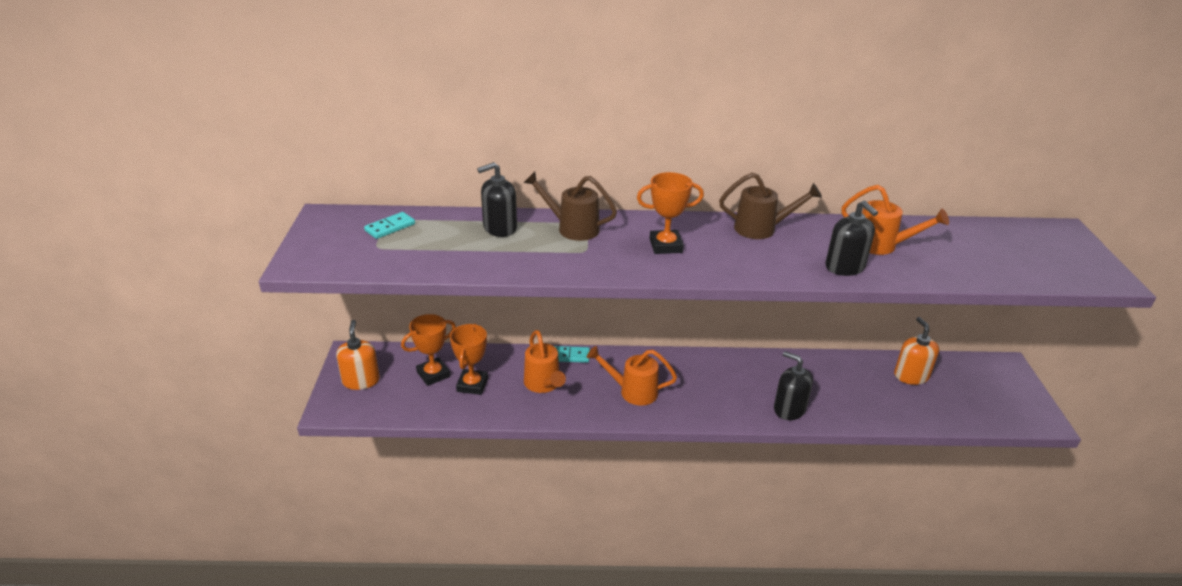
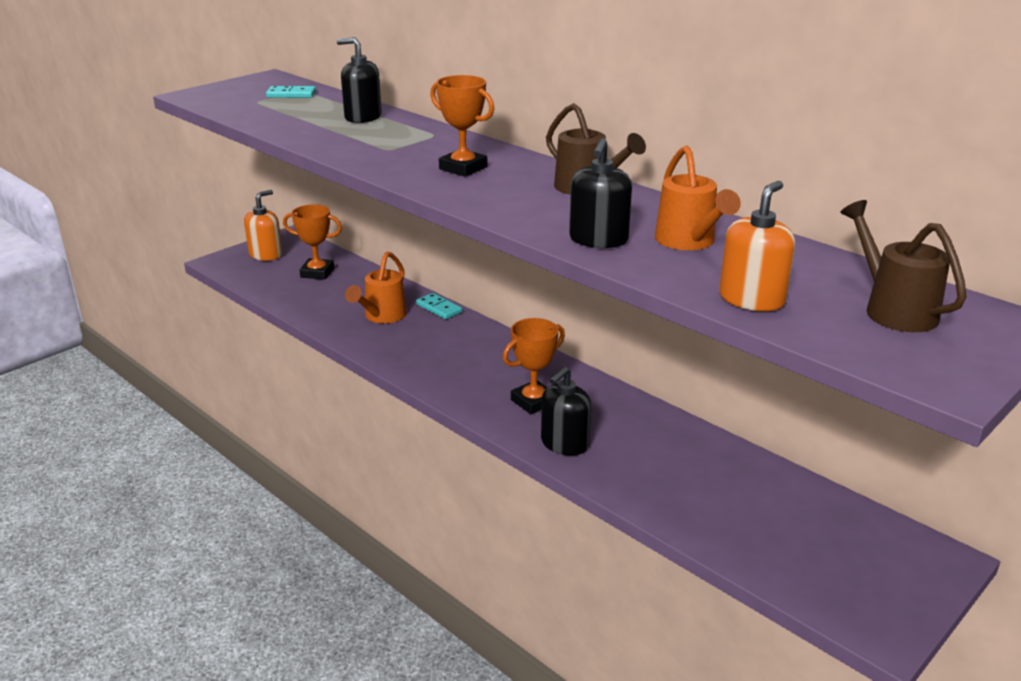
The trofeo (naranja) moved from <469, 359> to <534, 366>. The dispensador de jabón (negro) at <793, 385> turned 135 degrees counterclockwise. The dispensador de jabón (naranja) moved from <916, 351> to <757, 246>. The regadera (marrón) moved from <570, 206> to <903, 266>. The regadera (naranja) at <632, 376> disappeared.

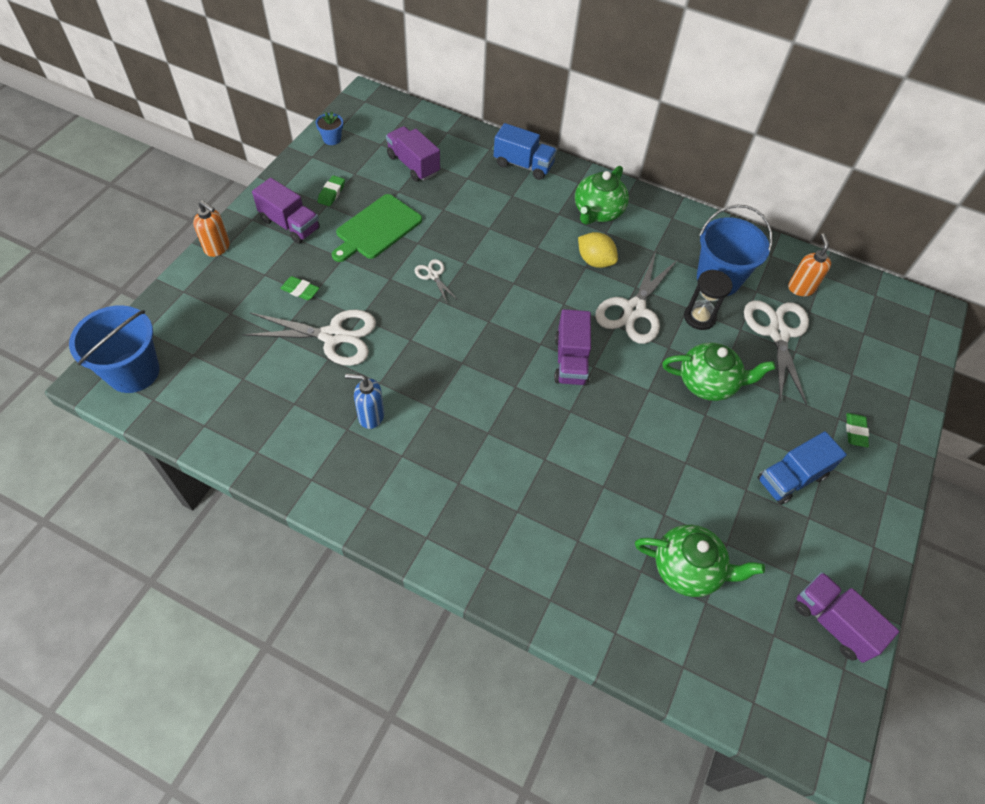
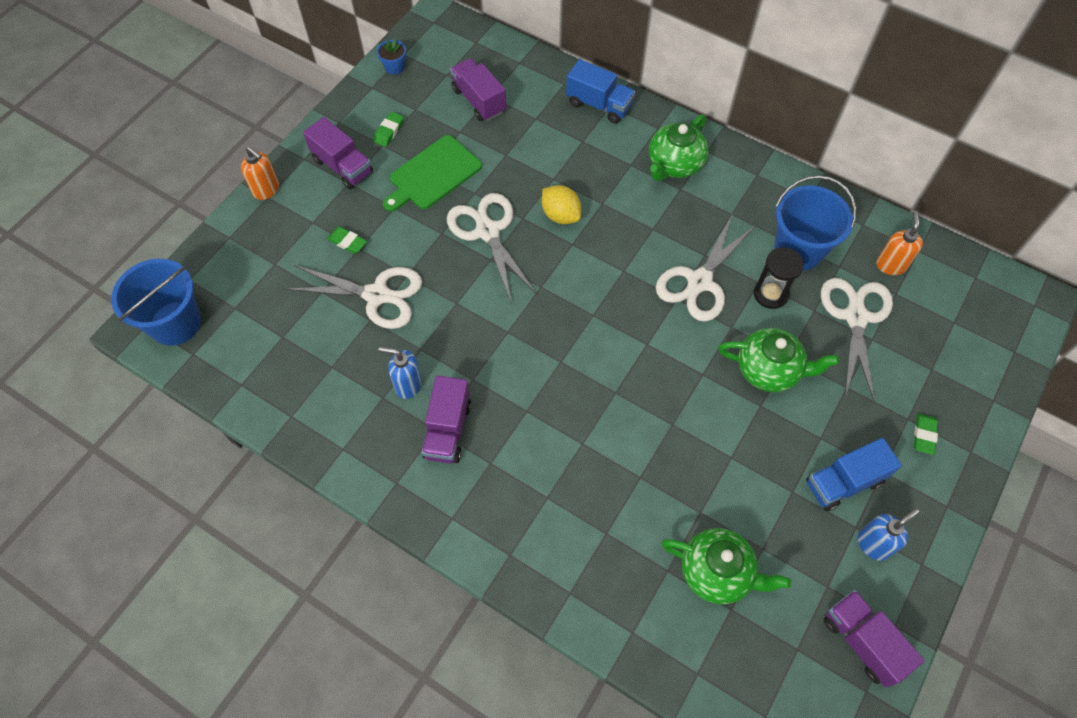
The camión (morado) moved from <572, 347> to <446, 420>. The tijeras (blanco) at <436, 281> changed to 2.09 times the size. The limón (amarillo) moved from <598, 250> to <561, 204>. The dispensador de jabón (azul) at <888, 534> appeared.

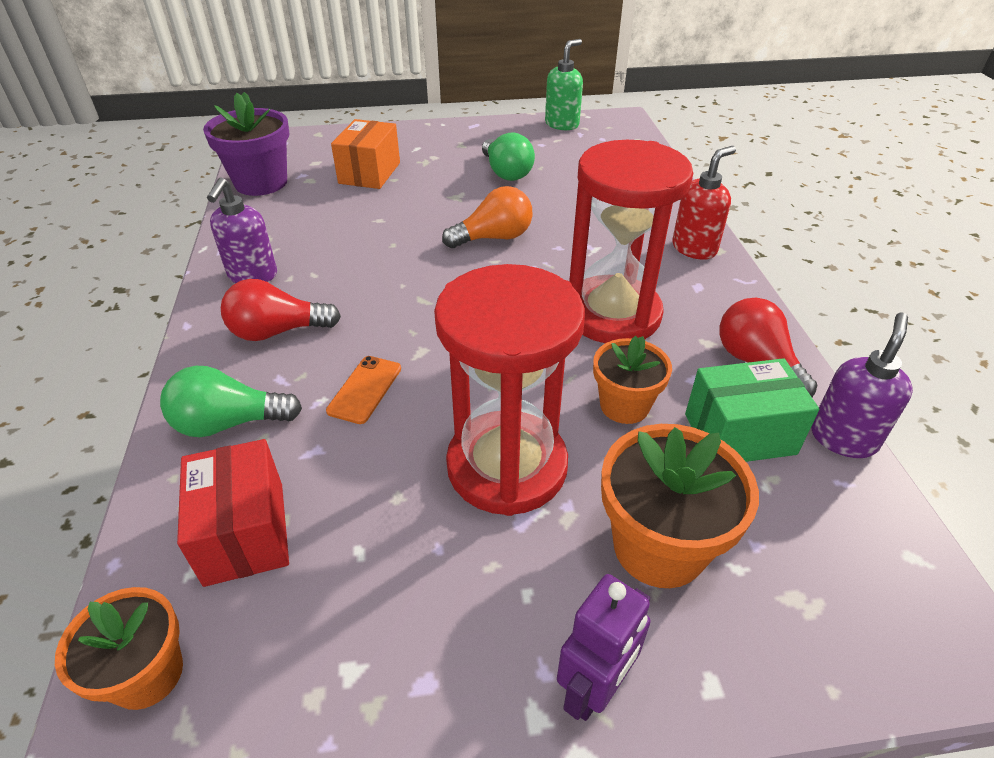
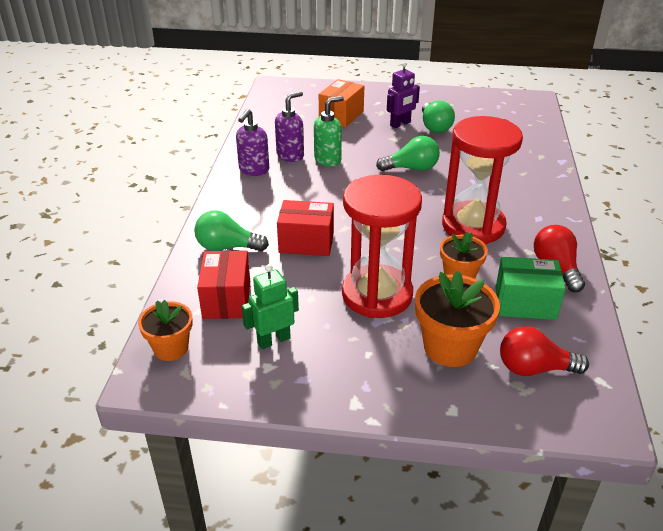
The robot (verde) at <270, 306> appeared. The dispensador de jabón (morado) moved from <862, 385> to <289, 126>. The móvil (naranja) at <363, 390> was replaced by the caja (rojo) at <305, 228>. The dispensador de jabón (verde) moved from <564, 84> to <329, 131>. The bombilla (naranja) at <487, 217> became the bombilla (verde) at <408, 153>. The robot (morado) moved from <604, 647> to <403, 95>. The bombilla (rojo) moved from <281, 310> to <544, 351>. The maceta (morado) at <246, 144> disappeared. The dispensador de jabón (rojo) at <704, 203> disappeared.

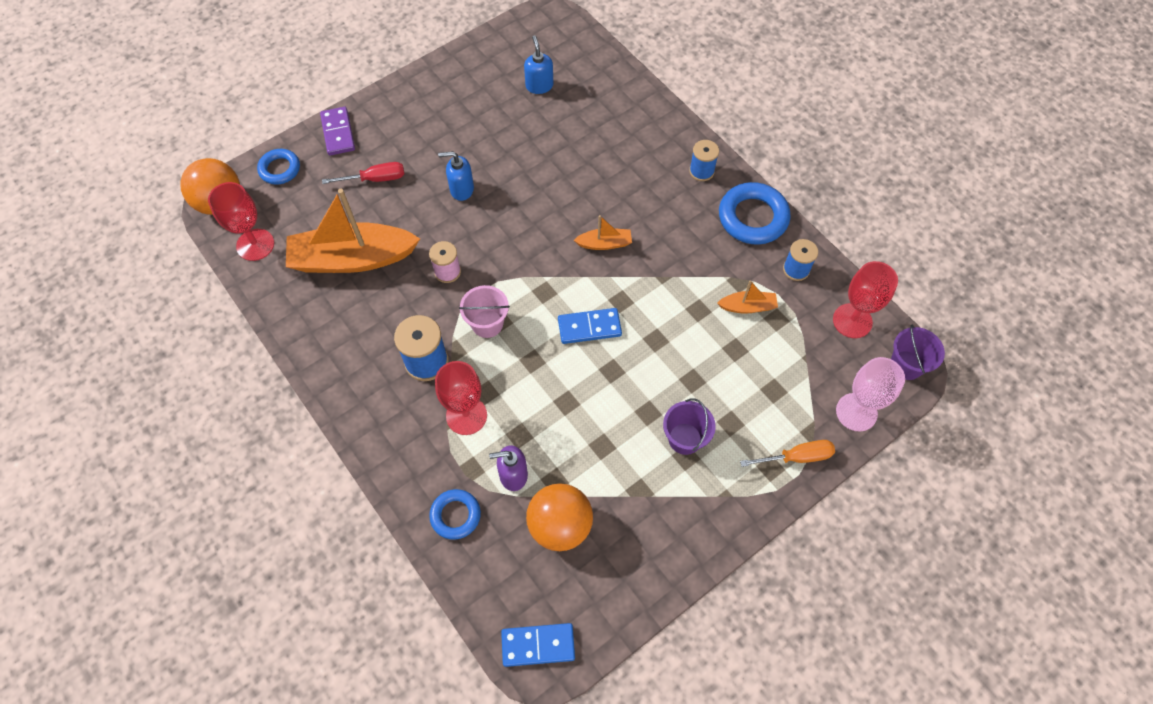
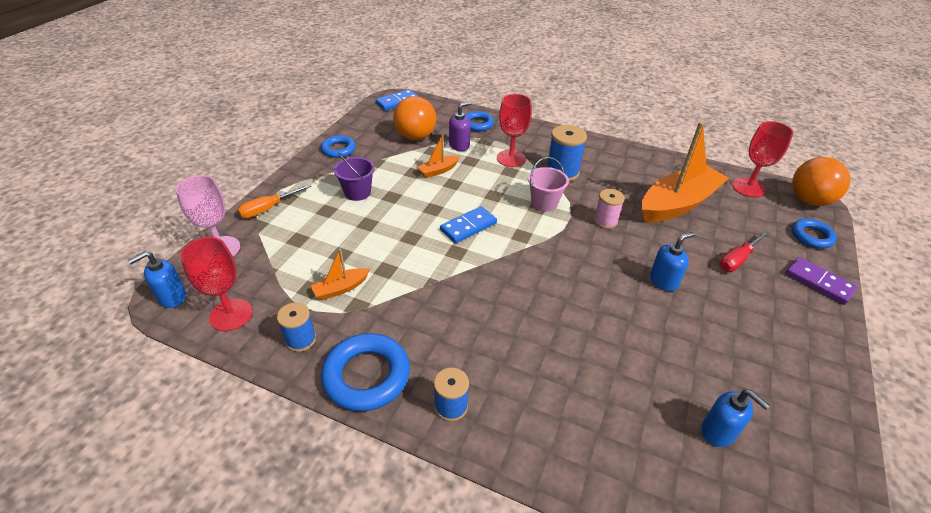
The balde (morado) at <918, 352> was replaced by the dispensador de jabón (azul) at <157, 279>. The anillo (azul) at <338, 146> appeared. The barco (naranja) moved from <603, 232> to <438, 156>.

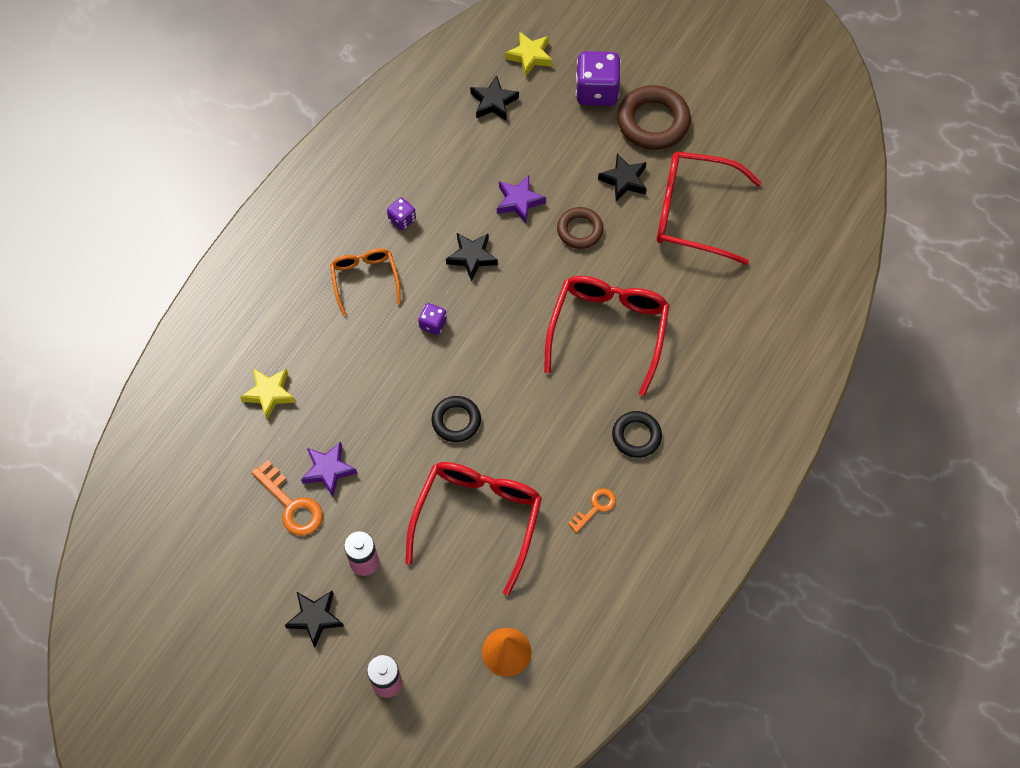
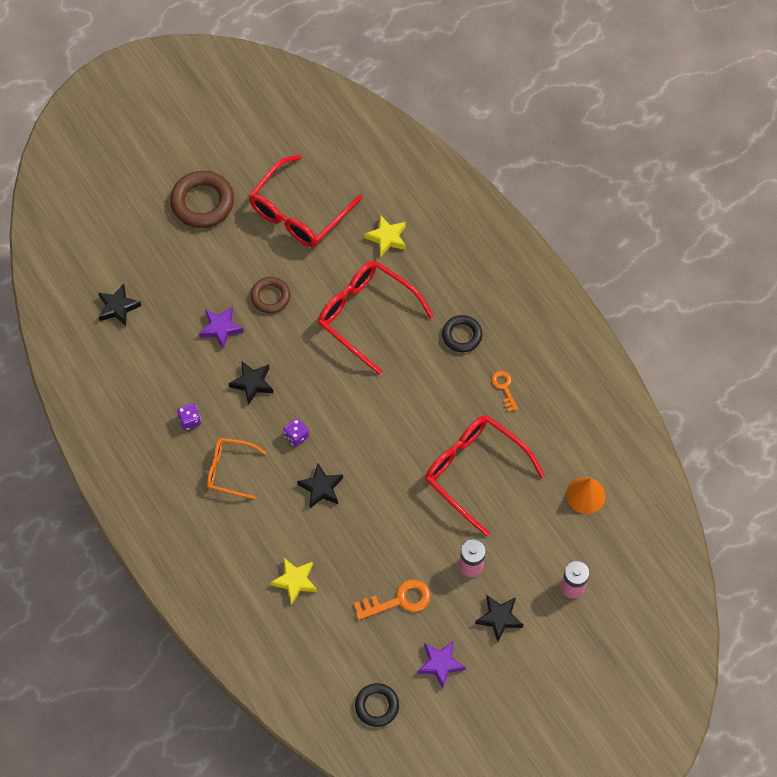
The estrella (negro) moved from <622, 177> to <320, 485>. The anillo (negro) moved from <456, 419> to <377, 705>. The estrella (amarillo) moved from <529, 54> to <385, 236>. The estrella (morado) moved from <329, 469> to <441, 664>. The dado (morado) at <598, 78> disappeared.

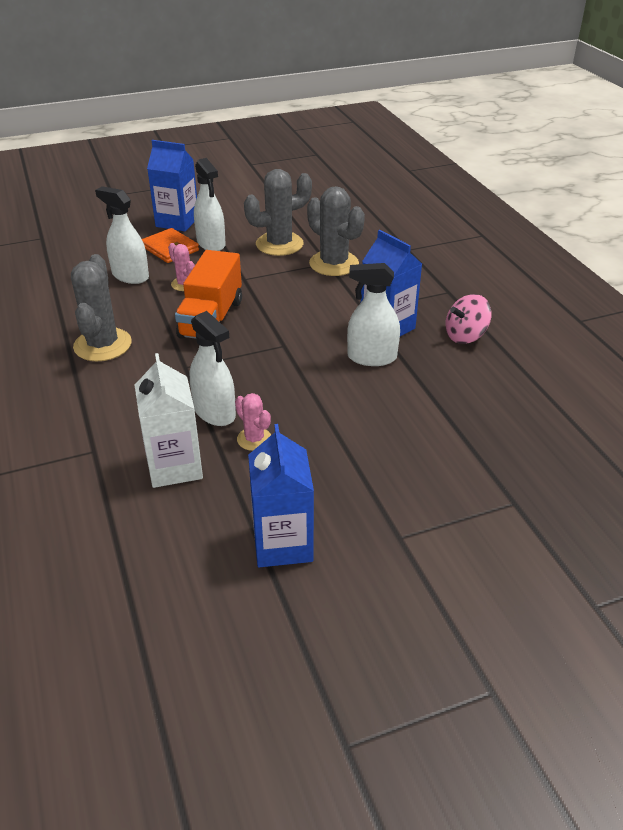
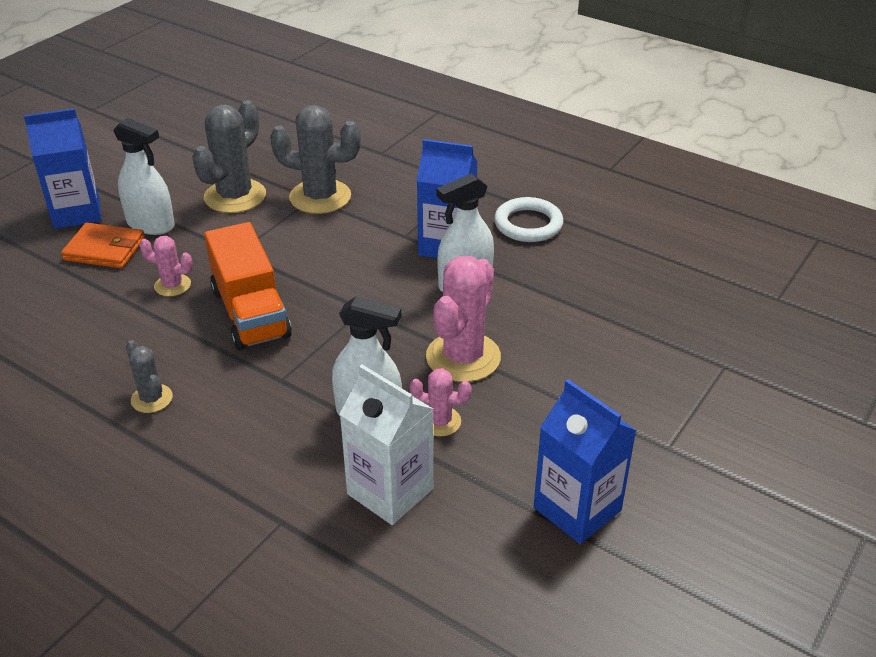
The cactus (gris) at <101, 307> changed to 0.53 times the size. The cactus (rosa) at <463, 319> appeared. The peonza (rosa) at <468, 319> was replaced by the anillo (blanco) at <529, 219>. The pulverizador (blanco) at <122, 235> disappeared.

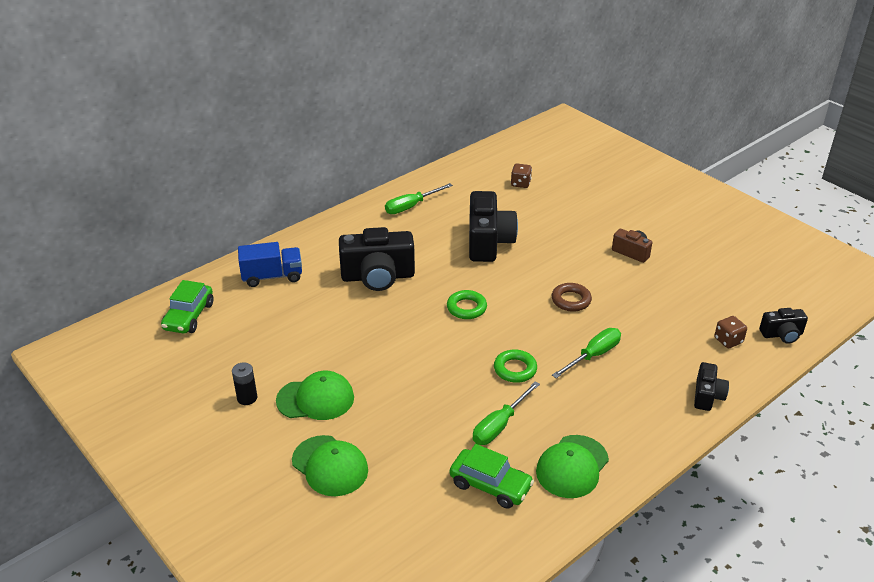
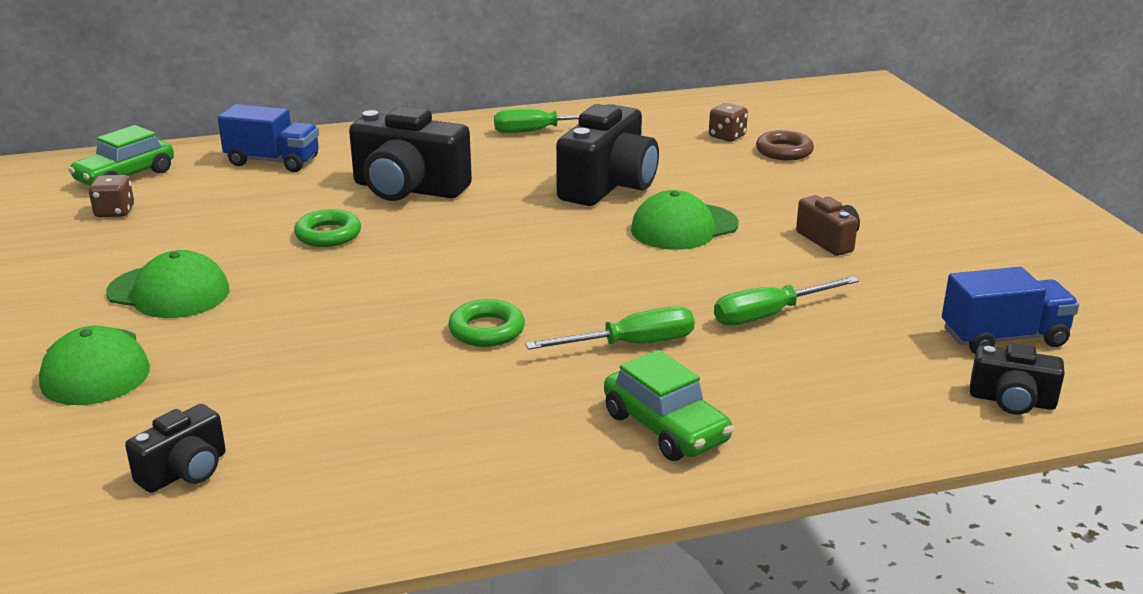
The dado (marrón) moved from <730, 332> to <111, 196>. The cámara (negro) moved from <711, 386> to <175, 448>. The anillo (verde) moved from <467, 304> to <327, 228>. The coche (verde) moved from <492, 476> to <669, 405>. The gorra (verde) moved from <572, 466> to <685, 220>. The destornillador (verde) moved from <506, 413> to <786, 301>. The anillo (marrón) moved from <572, 297> to <785, 145>. The camión (azul) at <1010, 310> appeared. The pila (negro) at <244, 384> disappeared.

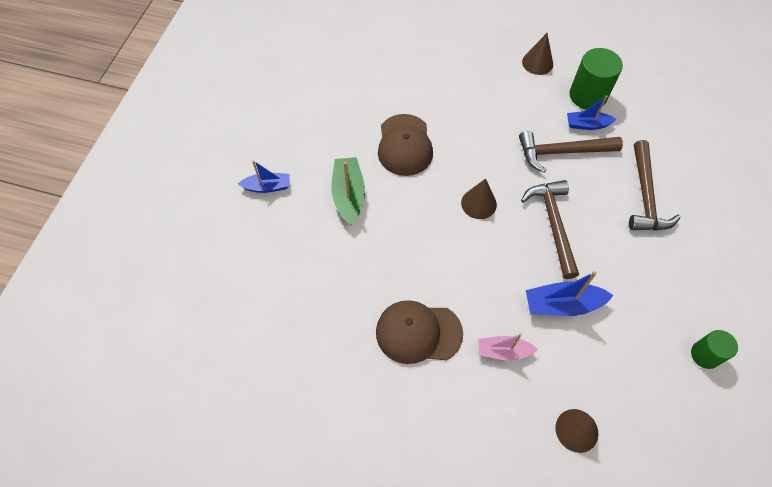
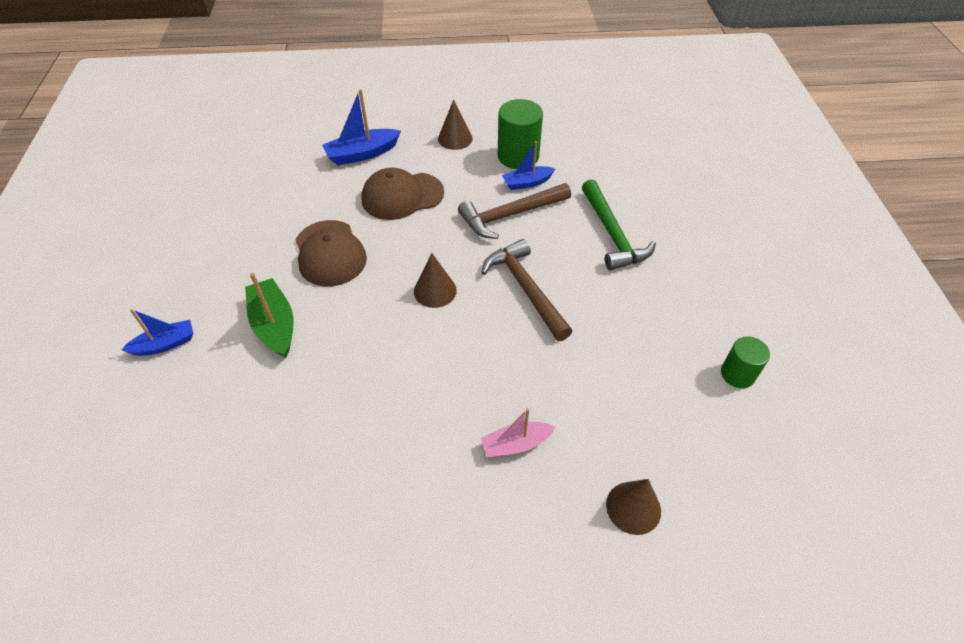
The barco (azul) moved from <570, 293> to <361, 127>. The gorra (marrón) moved from <419, 332> to <402, 194>. The martillo (marrón) at <655, 185> became the martillo (verde) at <619, 225>.

